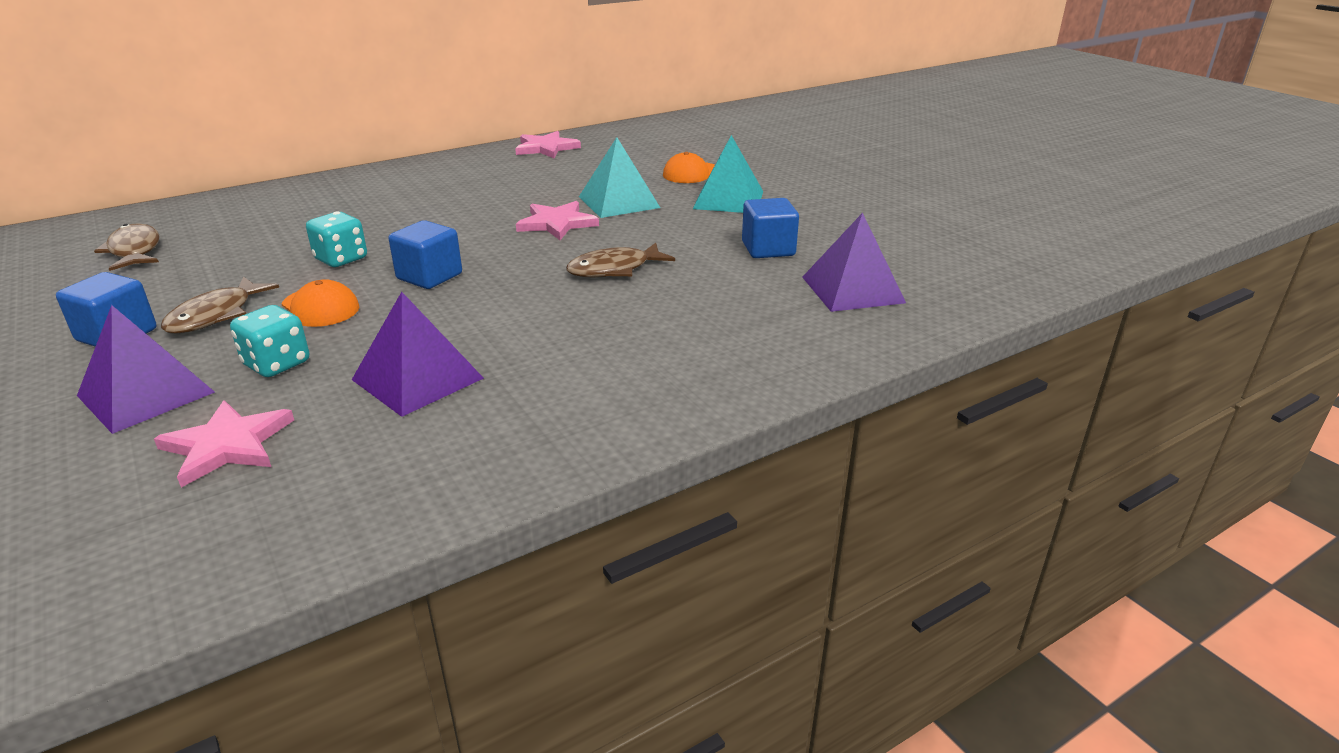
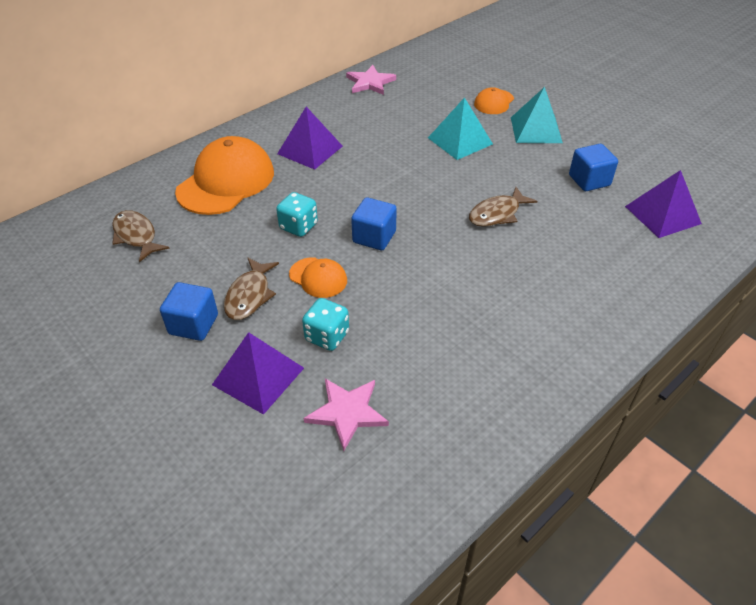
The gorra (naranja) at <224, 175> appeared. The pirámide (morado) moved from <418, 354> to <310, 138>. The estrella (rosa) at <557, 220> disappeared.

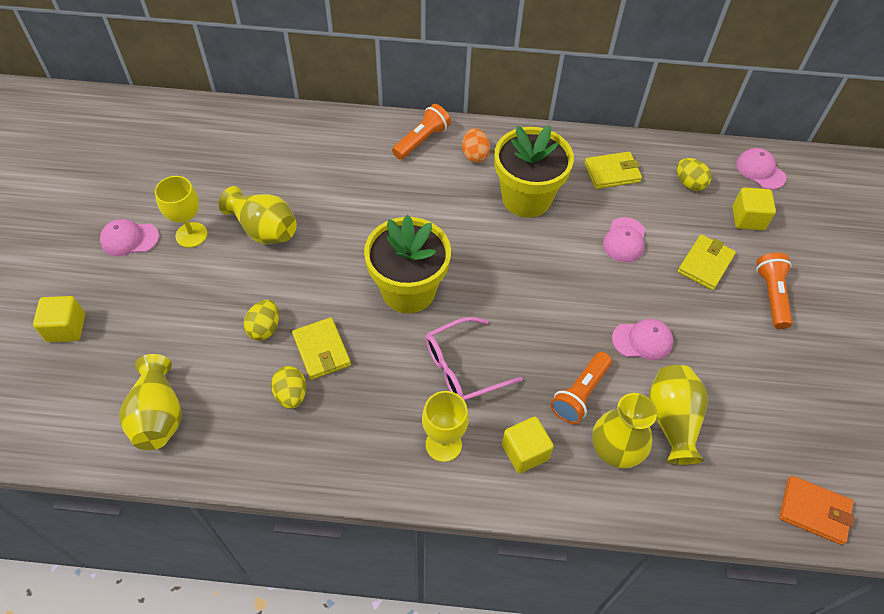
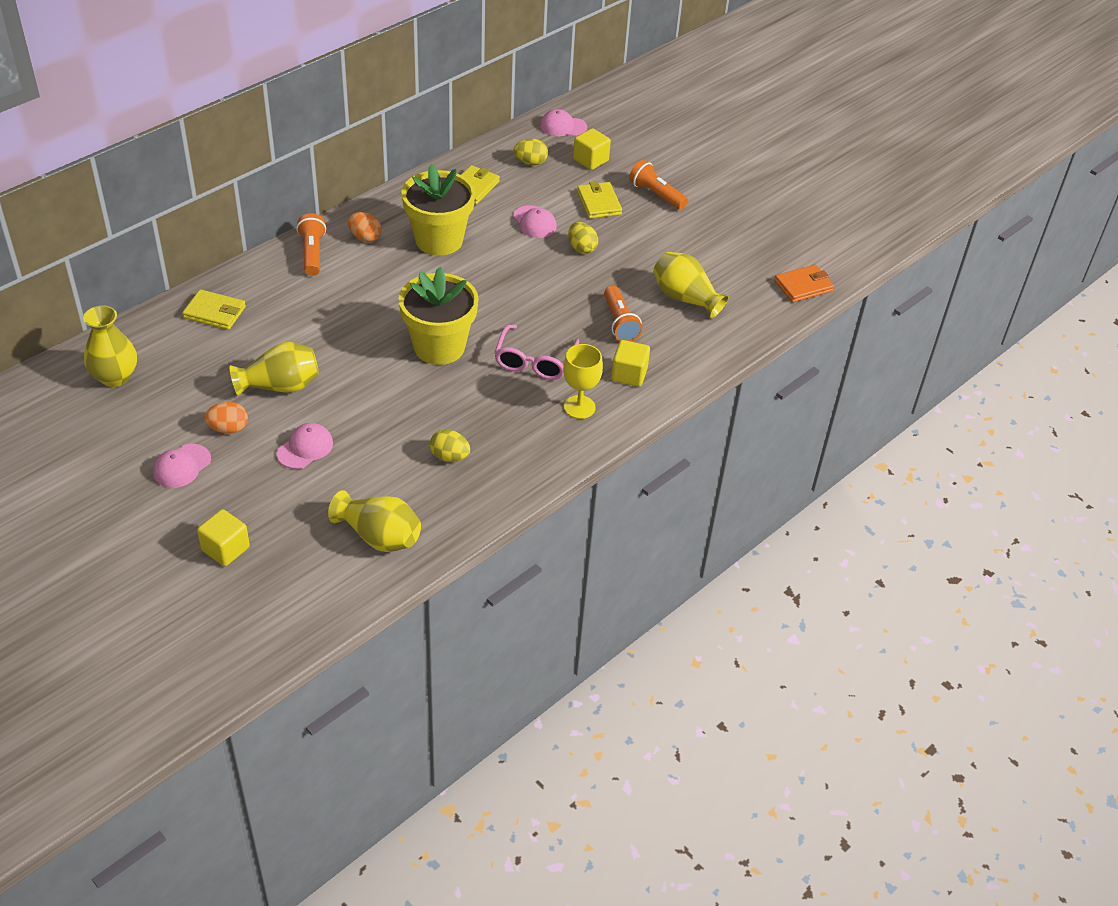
The florero (amarillo) moved from <624, 431> to <110, 346>. The cartera (amarillo) moved from <321, 348> to <214, 309>. The copa (amarillo) at <181, 212> was replaced by the huevo (naranja) at <226, 418>. The gorra (rosa) moved from <642, 339> to <305, 446>. The huevo (amarillo) moved from <261, 320> to <583, 238>.

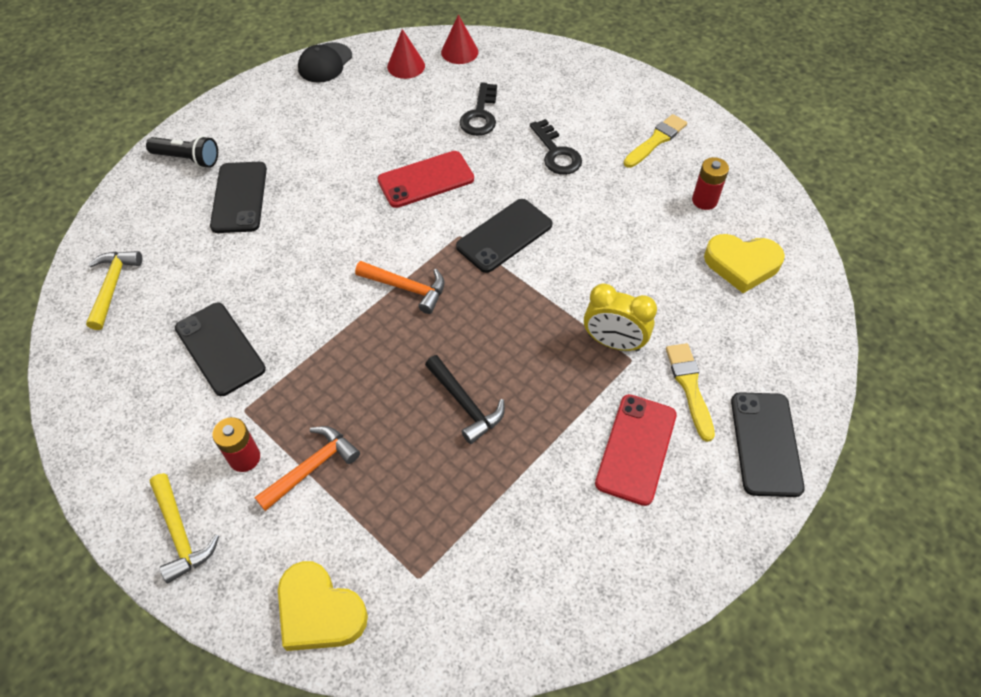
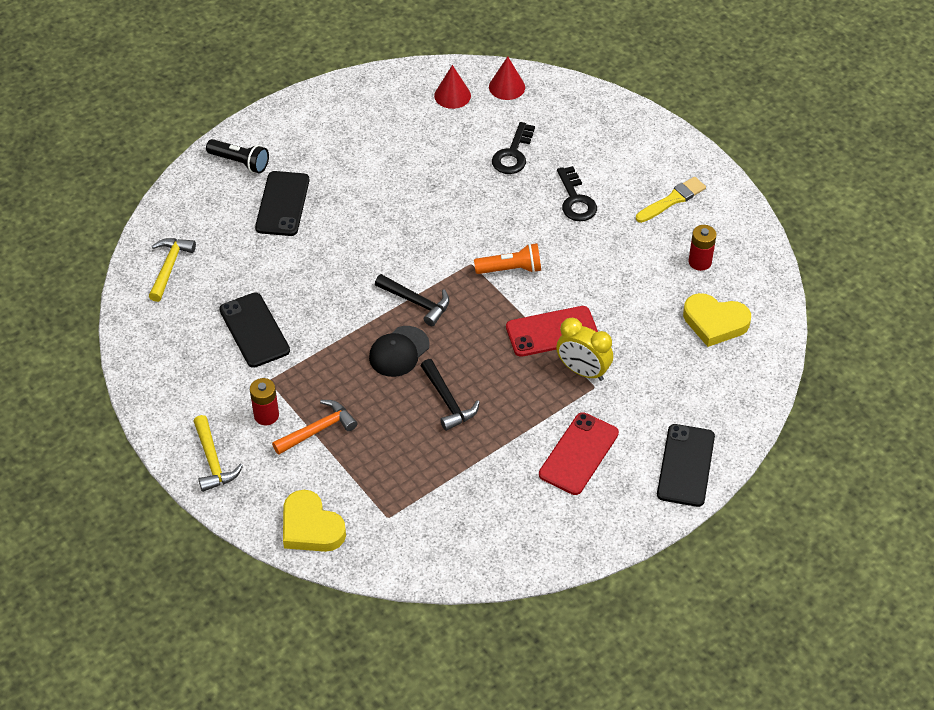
The gorra (negro) moved from <325, 62> to <399, 351>. The martillo (naranja) at <399, 287> became the martillo (negro) at <412, 300>. The móvil (negro) at <504, 236> was replaced by the lámpara de mano (naranja) at <507, 258>. The móvil (rojo) moved from <426, 179> to <552, 331>. The pincel (amarillo) at <690, 392> disappeared.

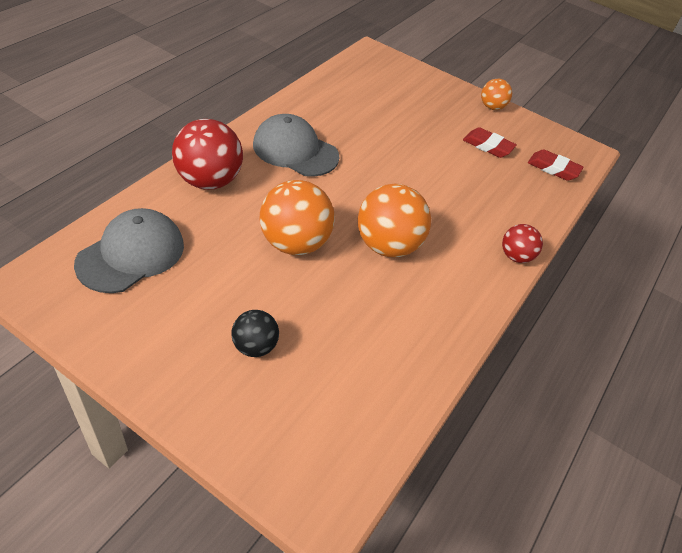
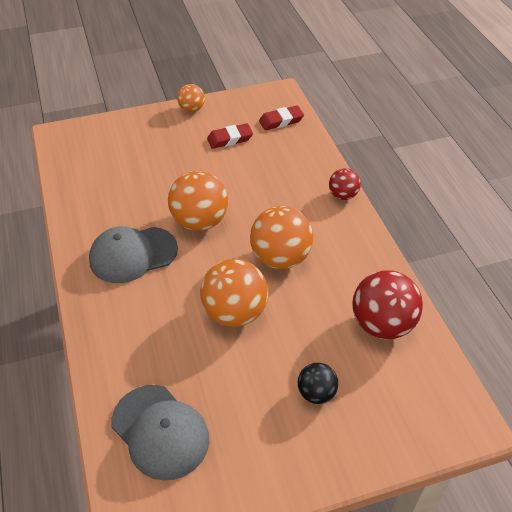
The gorra (gris) at <129, 250> turned 150 degrees clockwise. The pelota (naranja) at <198, 201> appeared. The pelota (rojo) moved from <207, 154> to <387, 304>.

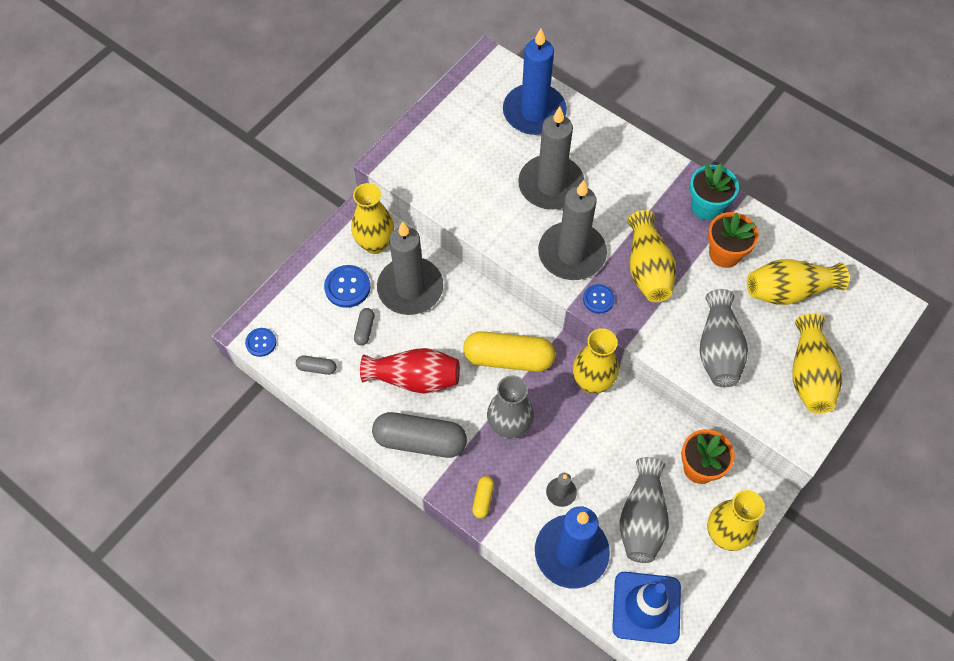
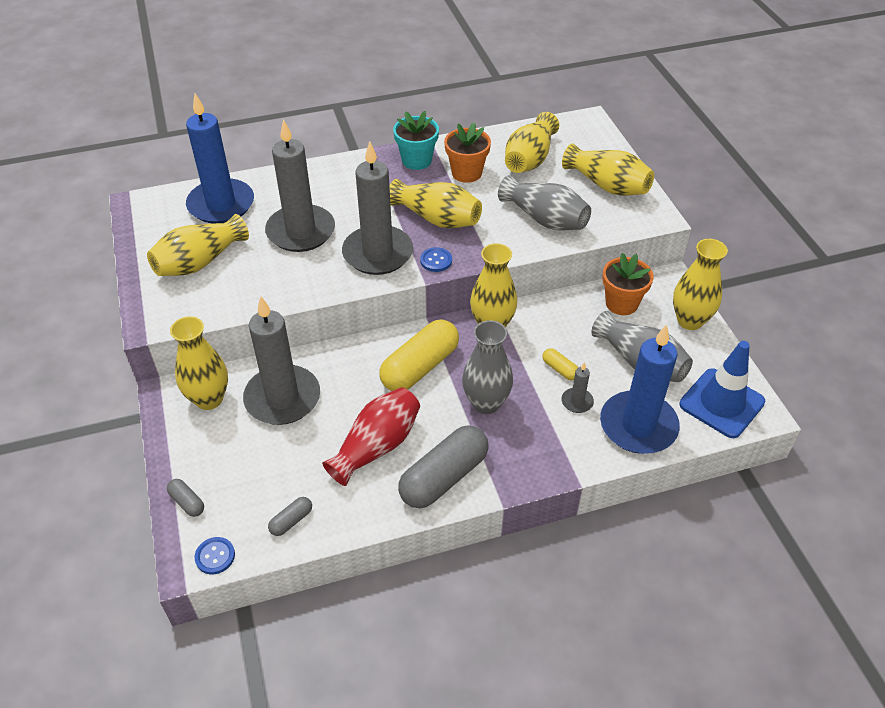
The florero (amarillo) at <198, 245> appeared. The cápsula (gris) moved from <364, 326> to <185, 498>. The cápsula (amarillo) moved from <483, 497> to <560, 364>. The botón (azul) at <347, 286> disappeared.

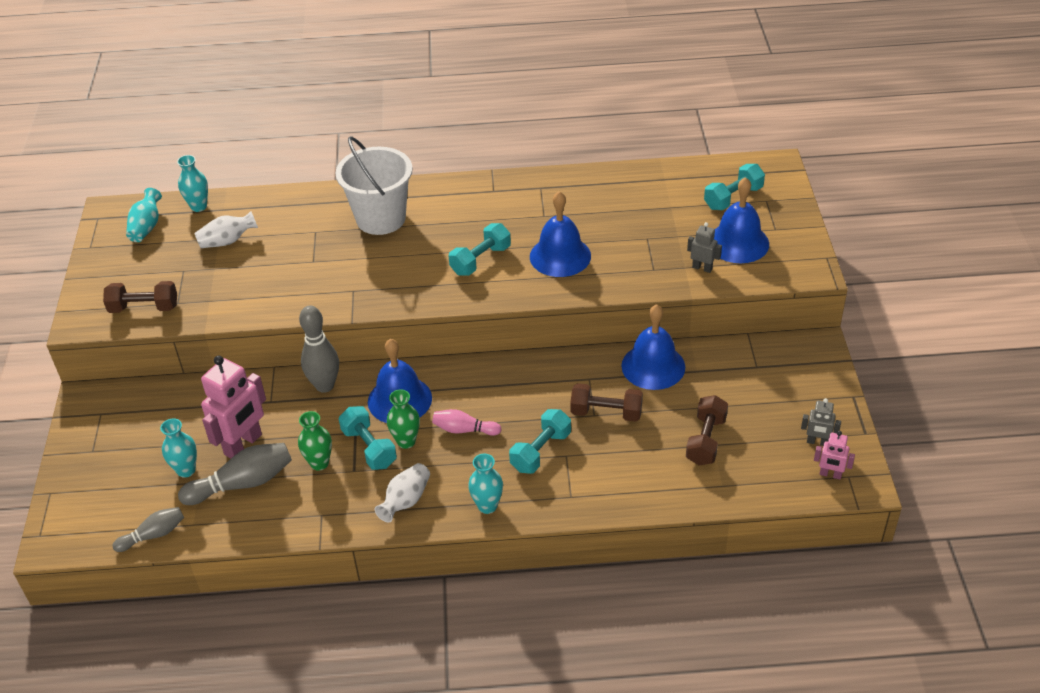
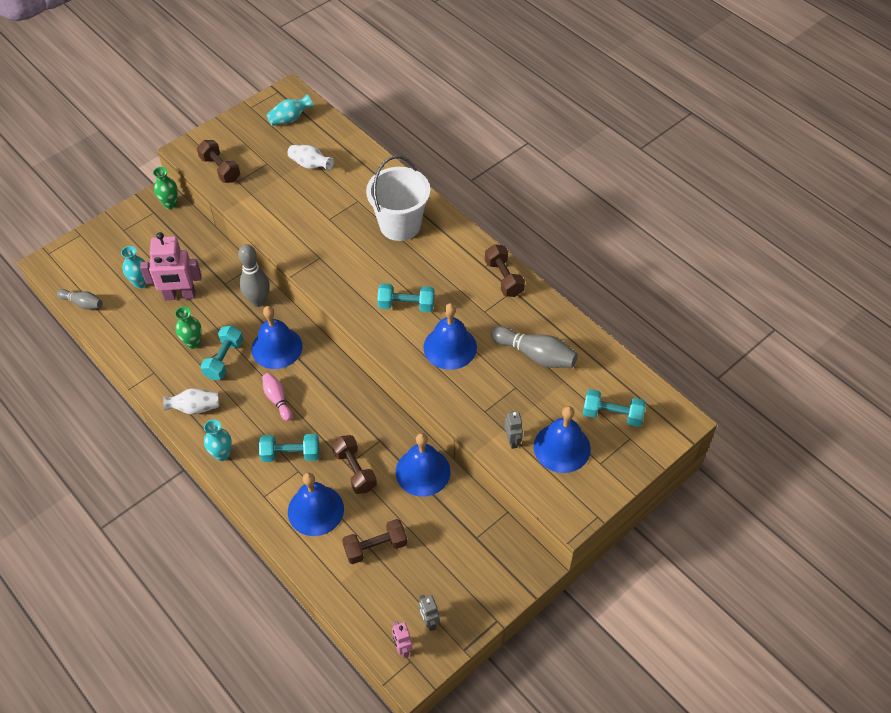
The florero (verde) moved from <403, 419> to <165, 188>. The campana (azul) at <316, 504> appeared. The mancuerna (marrón) at <505, 270> appeared. The bolo (gris) moved from <235, 474> to <534, 347>. The florero (turquesa) at <192, 183> disappeared.

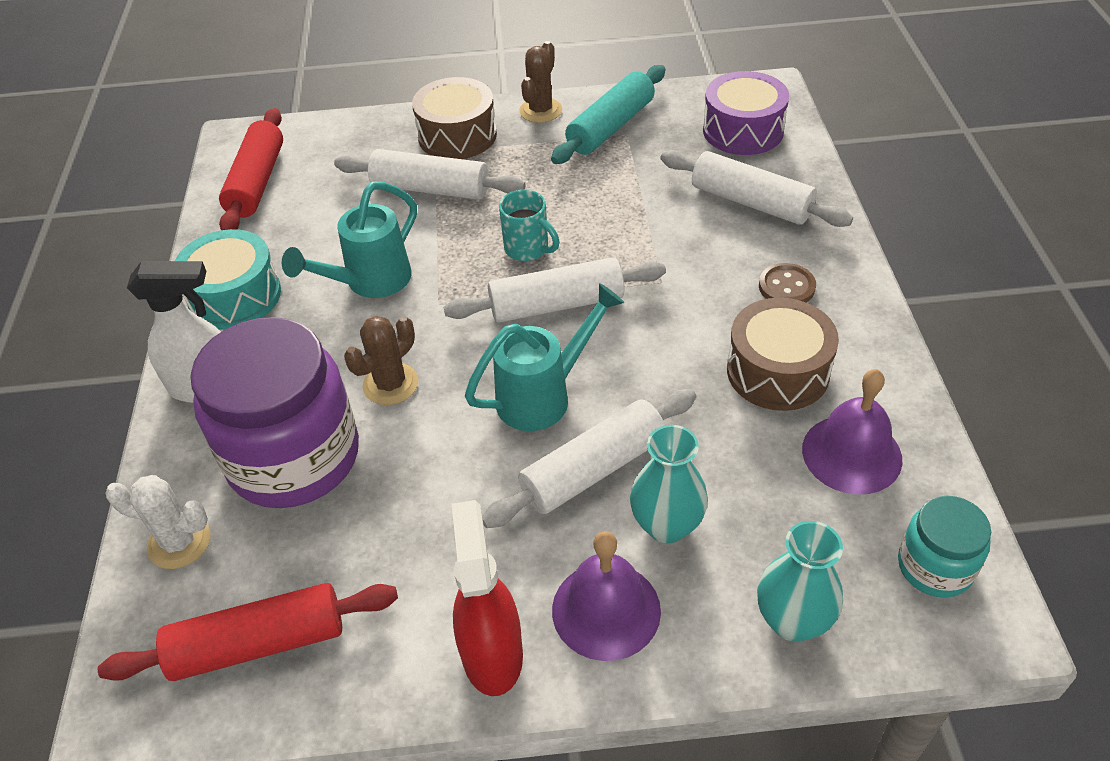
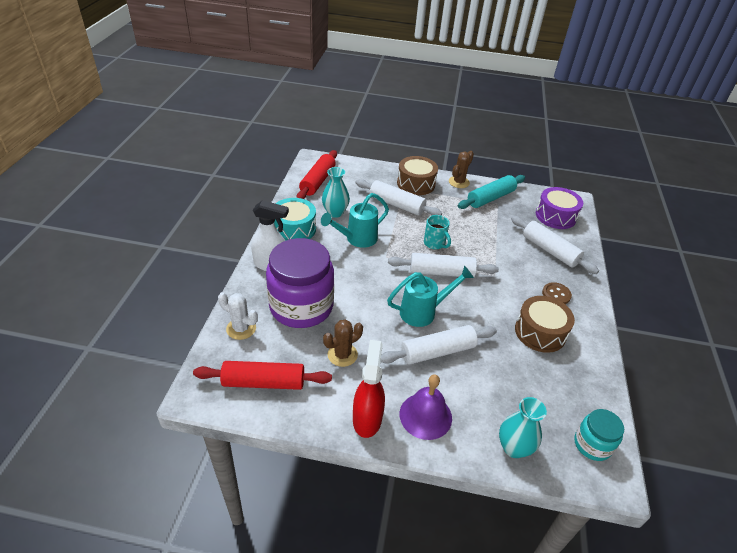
The florero (turquesa) moved from <669, 484> to <336, 192>. The cactus (marrón) moved from <381, 360> to <343, 343>. The campana (morado) at <852, 432> disappeared.

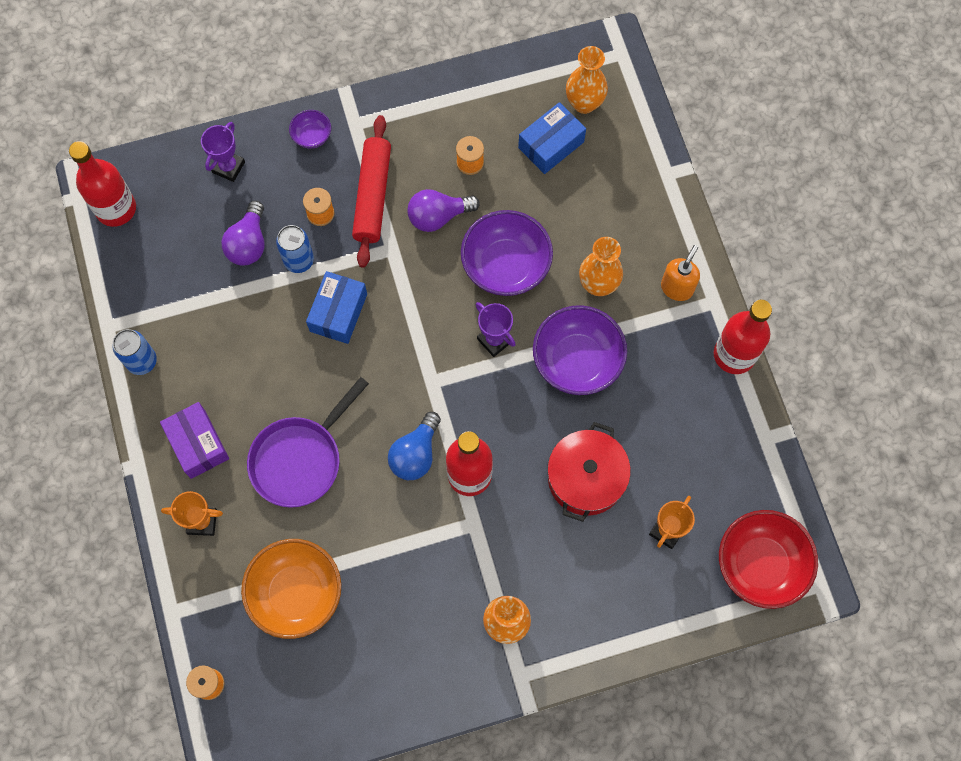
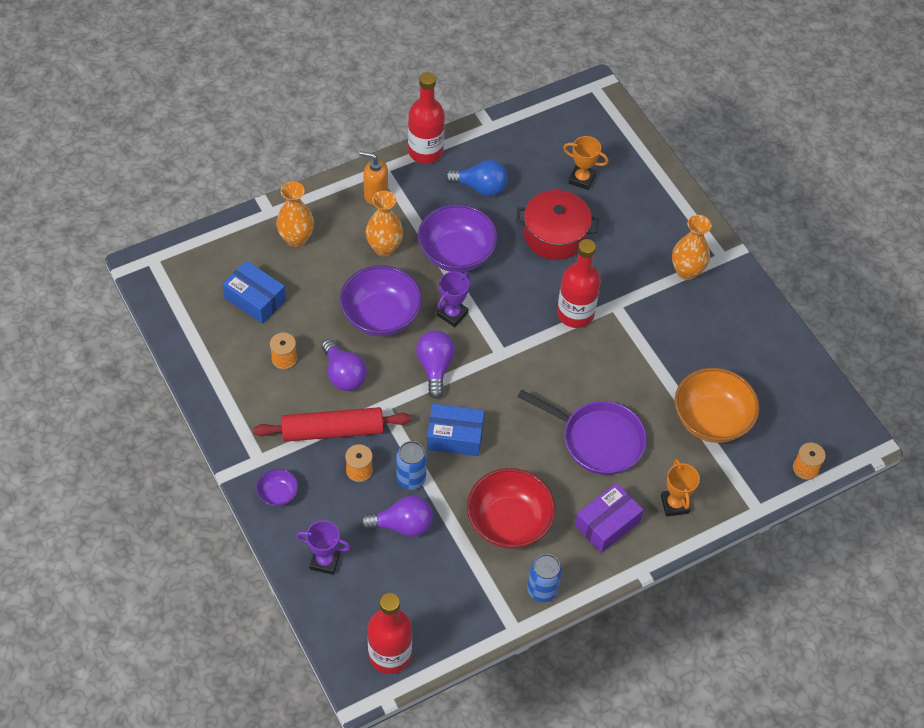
The florero (naranja) moved from <587, 80> to <295, 214>. The bombilla (morado) at <435, 364> appeared. The bombilla (azul) moved from <414, 446> to <476, 178>. The cuenco (rojo) moved from <768, 559> to <511, 508>.

